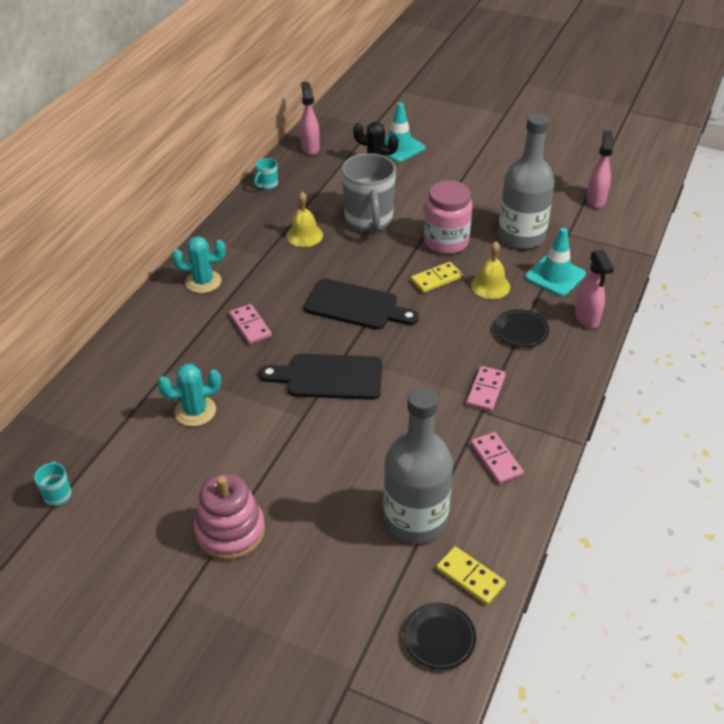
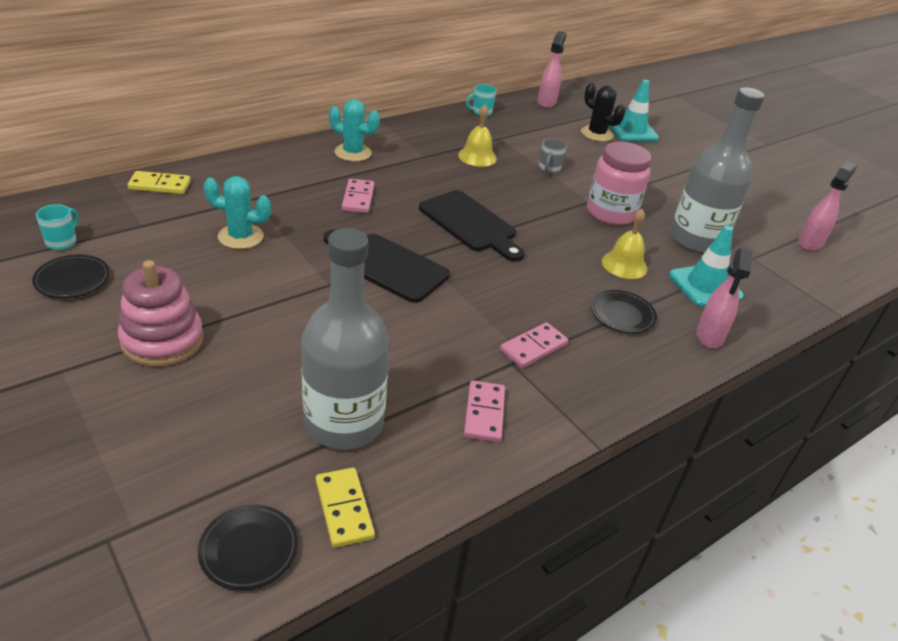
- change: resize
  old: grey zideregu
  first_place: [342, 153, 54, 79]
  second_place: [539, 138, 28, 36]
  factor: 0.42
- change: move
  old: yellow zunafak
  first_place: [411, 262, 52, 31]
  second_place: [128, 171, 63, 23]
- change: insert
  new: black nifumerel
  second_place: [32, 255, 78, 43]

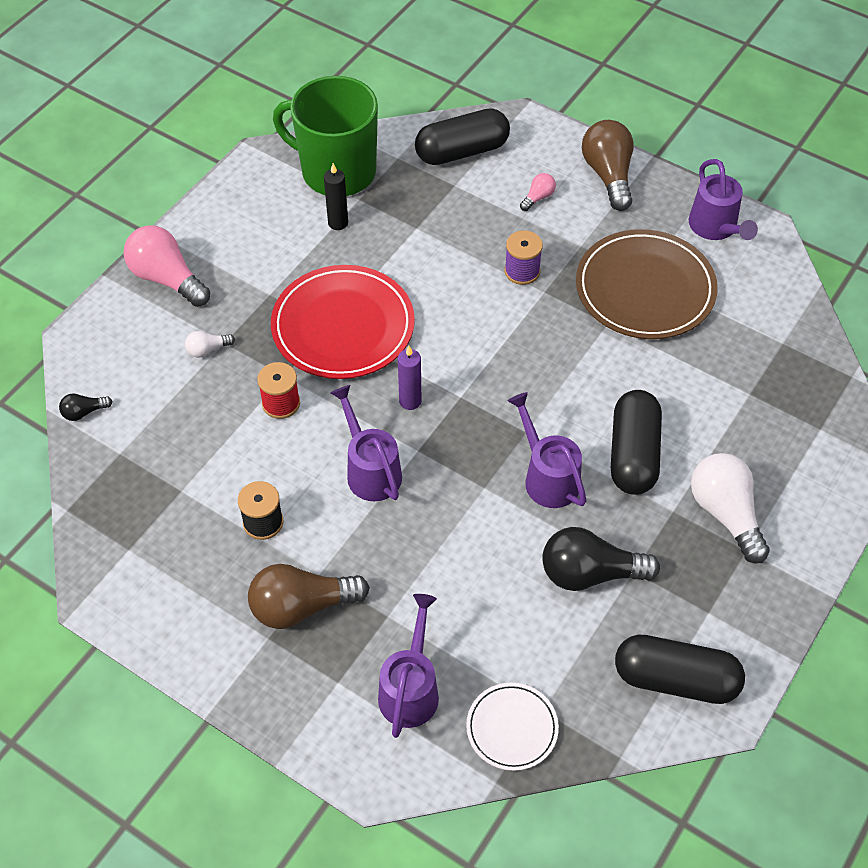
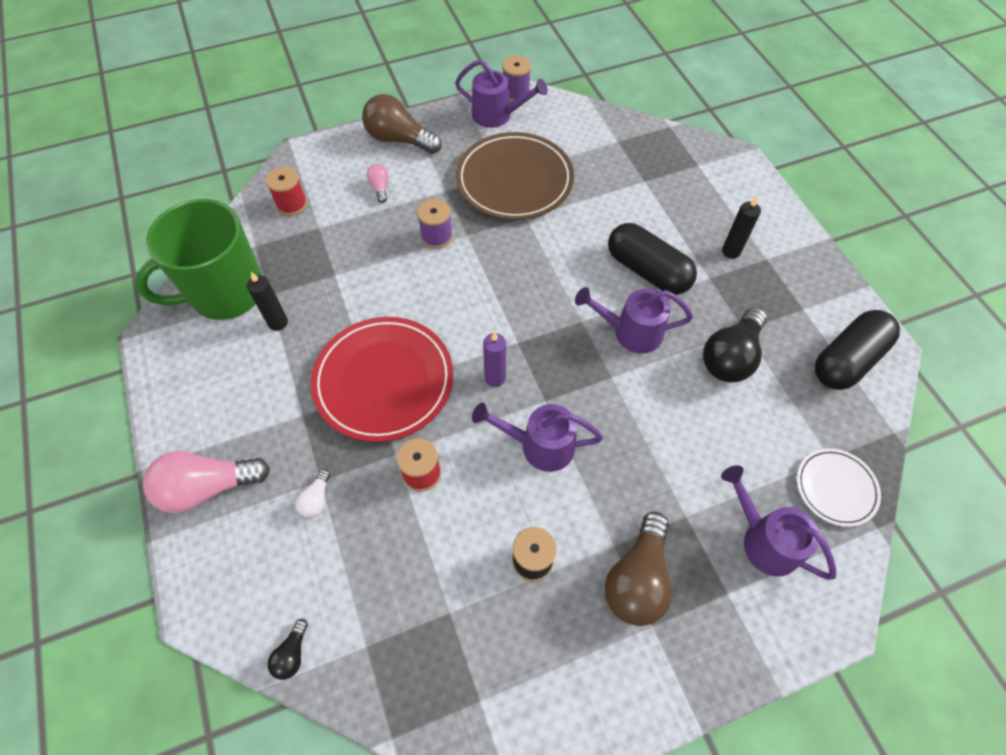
- change: replace
  old: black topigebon
  new: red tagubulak
  first_place: [415, 108, 95, 57]
  second_place: [266, 167, 41, 49]
- change: replace
  old: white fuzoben
  new: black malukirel
  first_place: [691, 453, 79, 110]
  second_place: [722, 196, 39, 63]
- change: insert
  new: purple tagubulak
  second_place: [502, 56, 29, 45]

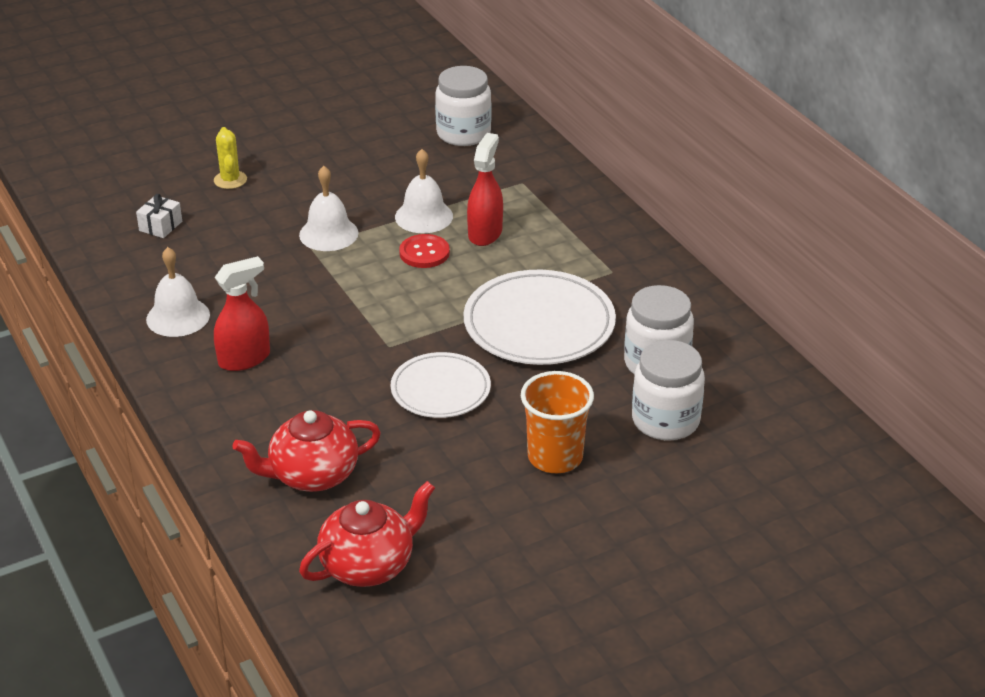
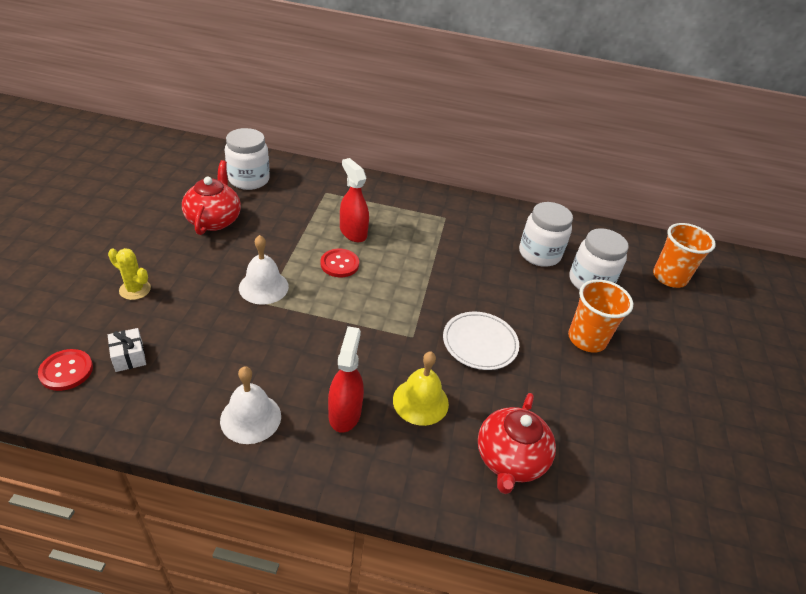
- change: move
  old: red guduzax
  first_place: [299, 481, 136, 106]
  second_place: [182, 160, 59, 75]
- change: delete
  old: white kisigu
  first_place: [395, 149, 58, 84]
- change: delete
  old: white nifumerel
  first_place: [464, 270, 152, 95]
- change: insert
  new: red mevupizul
  second_place: [38, 349, 55, 42]
- change: insert
  new: yellow kisigu
  second_place: [393, 352, 56, 74]
- change: insert
  new: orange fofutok
  second_place: [653, 223, 63, 65]

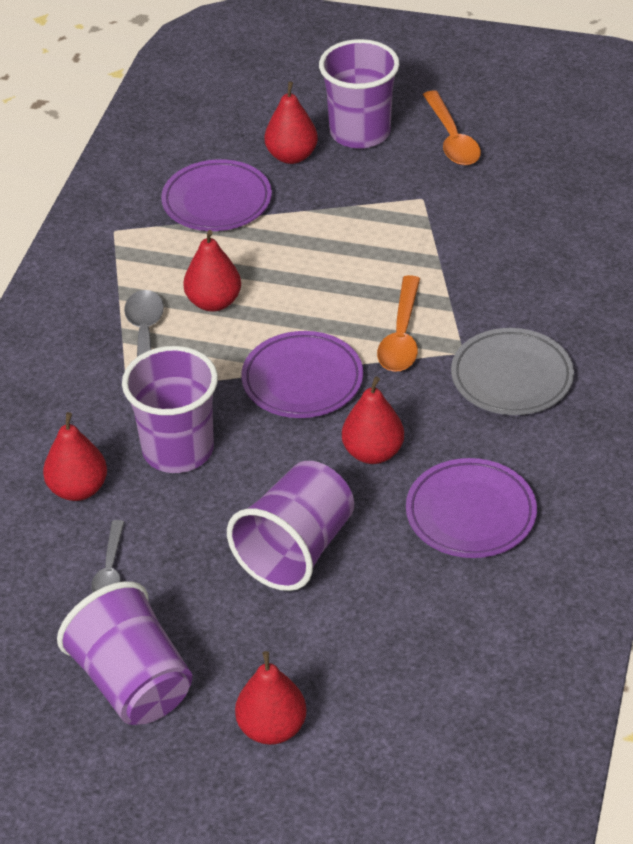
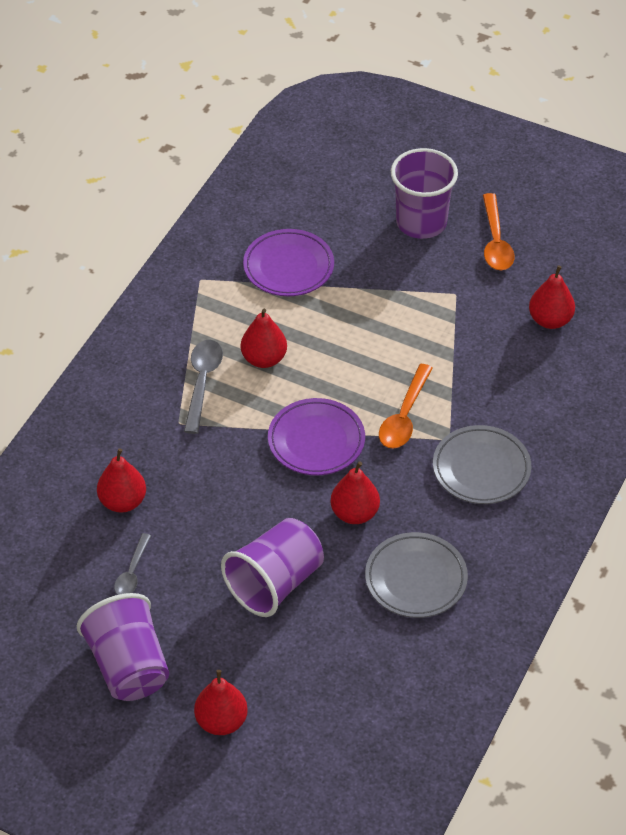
- change: delete
  old: purple fofutok
  first_place: [122, 346, 96, 127]
- change: move
  old: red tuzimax
  first_place: [264, 81, 54, 83]
  second_place: [529, 266, 46, 63]
- change: recolor
  old: purple nifumerel
  new: grey nifumerel
  first_place: [406, 458, 131, 100]
  second_place: [365, 532, 103, 86]

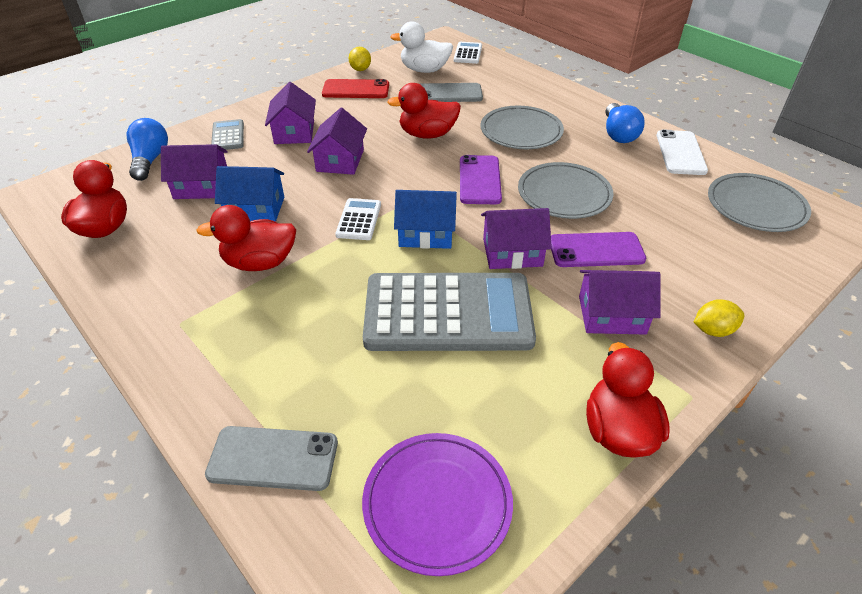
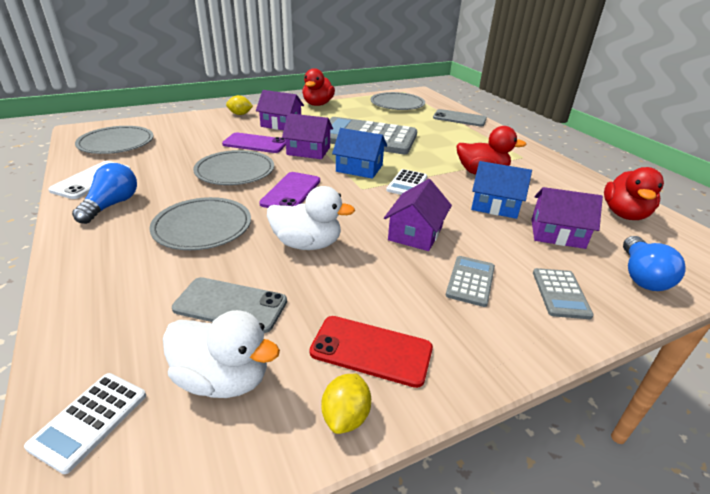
- change: replace
  old: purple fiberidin
  new: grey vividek
  first_place: [265, 82, 51, 62]
  second_place: [446, 256, 49, 51]
- change: recolor
  old: purple nifumerel
  new: grey nifumerel
  first_place: [362, 433, 151, 143]
  second_place: [371, 92, 54, 18]
- change: recolor
  old: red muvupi
  new: white muvupi
  first_place: [387, 83, 74, 56]
  second_place: [267, 186, 88, 64]

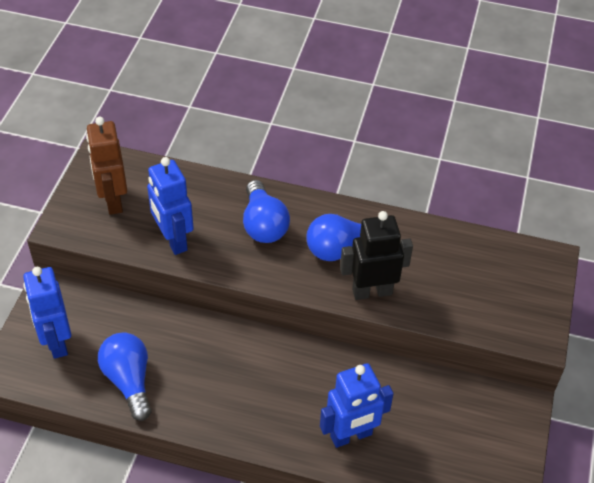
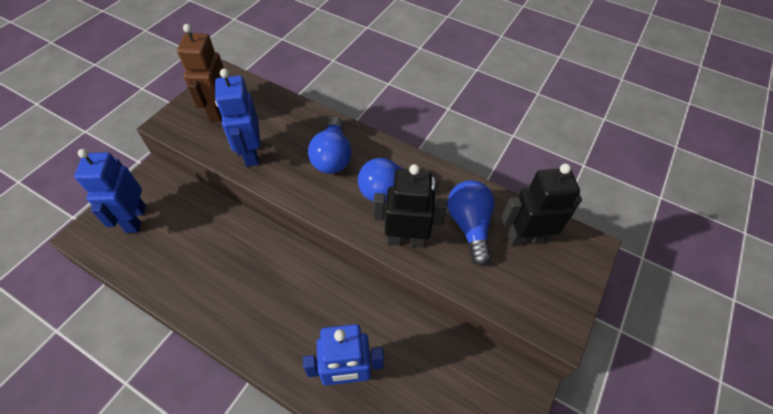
- change: move
  old: blue fuzoben
  first_place: [98, 332, 54, 89]
  second_place: [448, 180, 47, 86]
- change: insert
  new: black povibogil
  second_place: [502, 163, 80, 83]

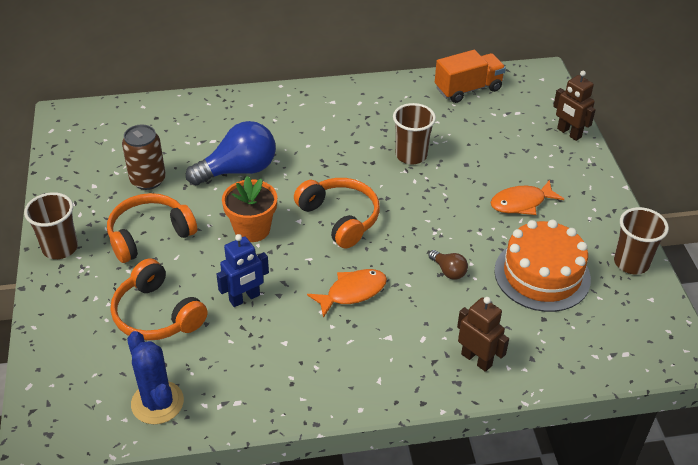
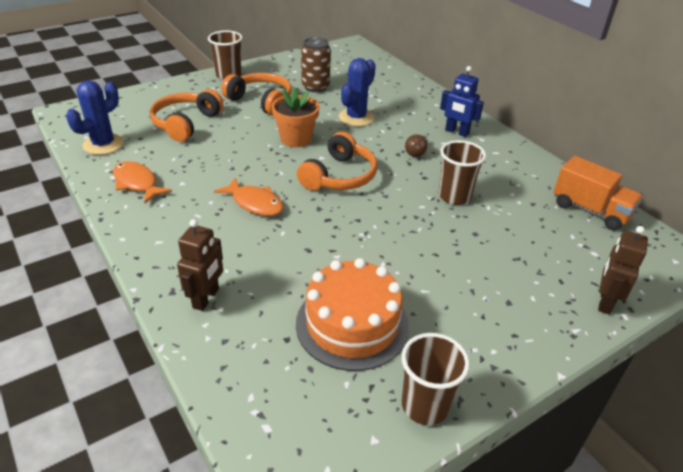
- change: replace
  old: blue fuzoben
  new: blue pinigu
  first_place: [186, 121, 90, 64]
  second_place: [339, 58, 37, 68]
- change: move
  old: blue povibogil
  first_place: [216, 234, 53, 73]
  second_place: [440, 66, 44, 71]
- change: move
  old: brown fuzoben
  first_place: [429, 250, 39, 30]
  second_place: [405, 134, 23, 23]
- change: move
  old: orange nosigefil
  first_place: [490, 180, 74, 35]
  second_place: [113, 161, 59, 42]

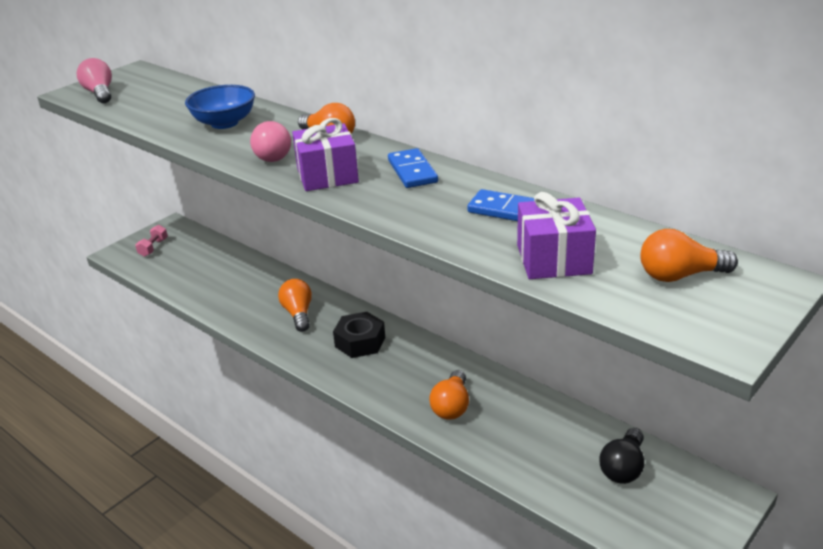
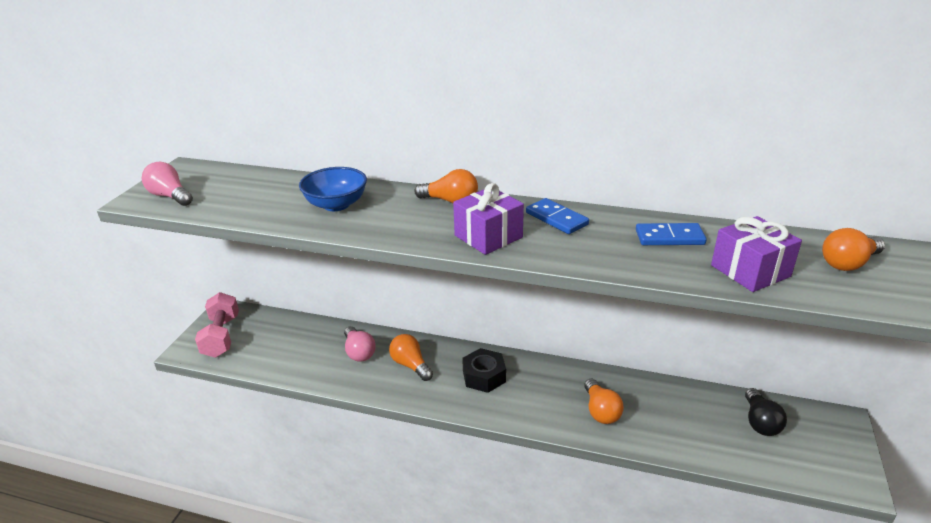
- change: resize
  old: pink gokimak
  first_place: [135, 225, 33, 32]
  second_place: [195, 292, 44, 66]
  factor: 1.9
- change: move
  old: pink fuzoben
  first_place: [250, 121, 41, 41]
  second_place: [344, 326, 32, 36]

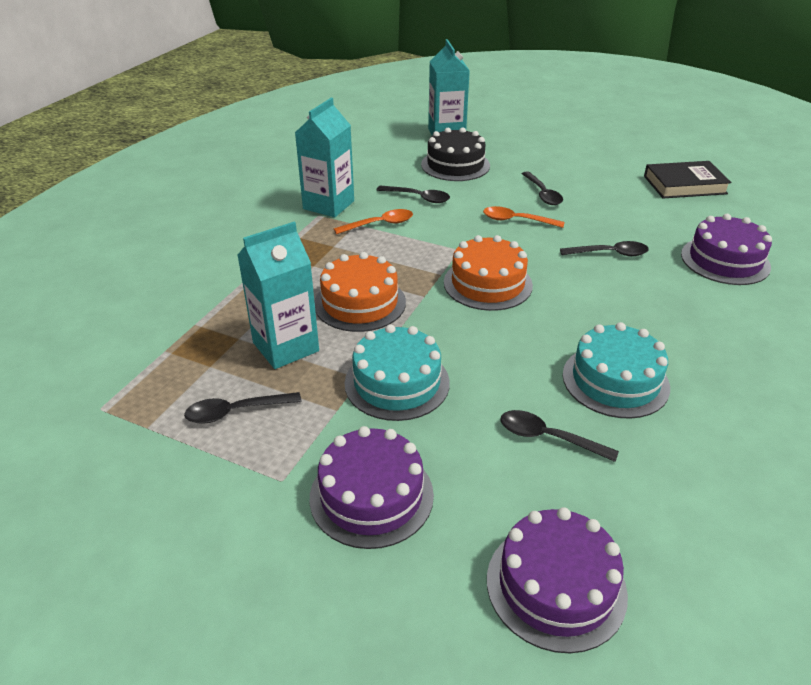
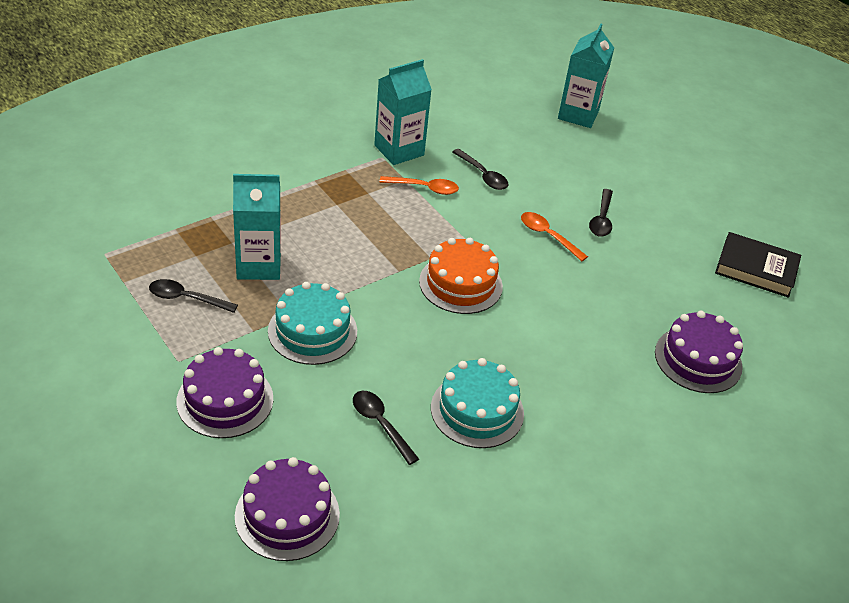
- change: delete
  old: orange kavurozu
  first_place: [314, 252, 92, 80]
- change: delete
  old: black kavurozu
  first_place: [421, 127, 69, 54]
- change: delete
  old: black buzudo
  first_place: [560, 241, 89, 15]

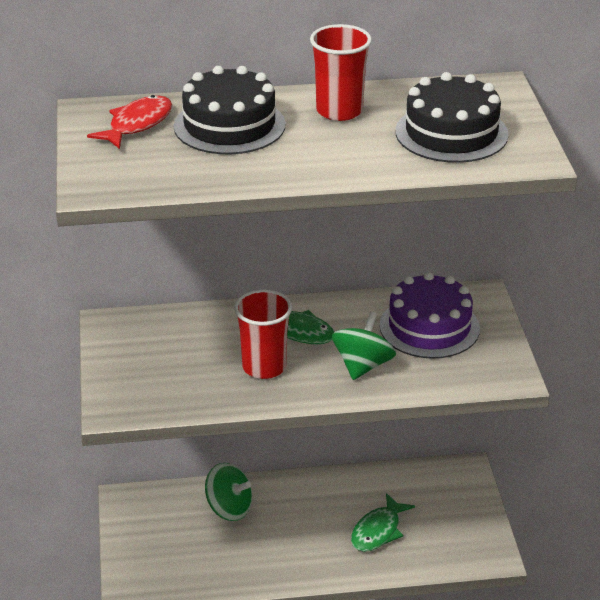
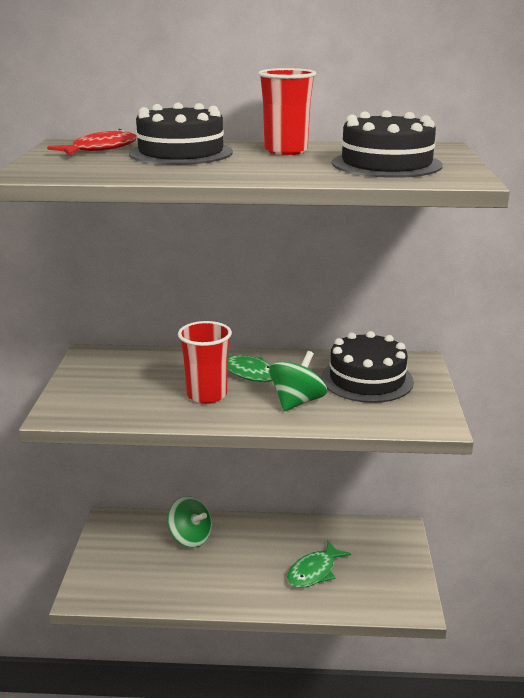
- change: recolor
  old: purple kavurozu
  new: black kavurozu
  first_place: [380, 272, 100, 87]
  second_place: [321, 331, 93, 72]

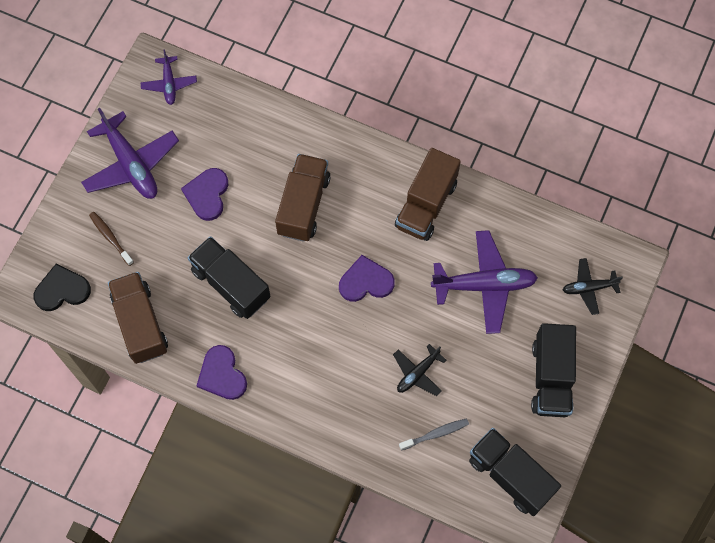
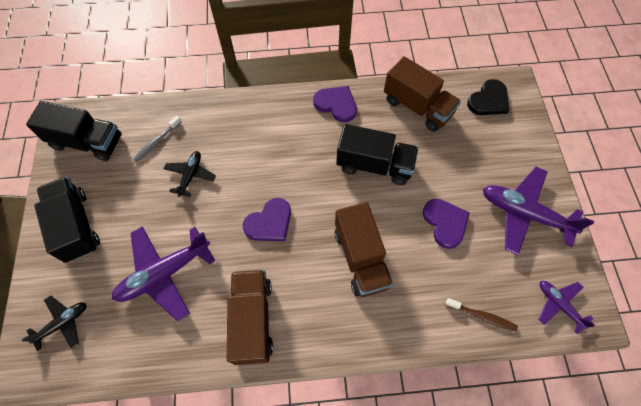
- change: move
  old: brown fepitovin
  first_place: [89, 212, 45, 54]
  second_place: [445, 298, 73, 34]

